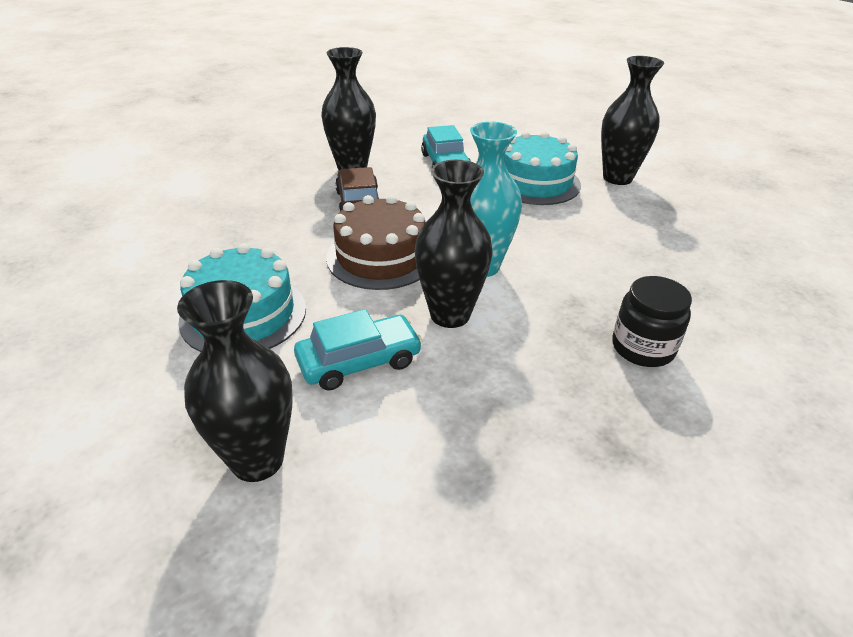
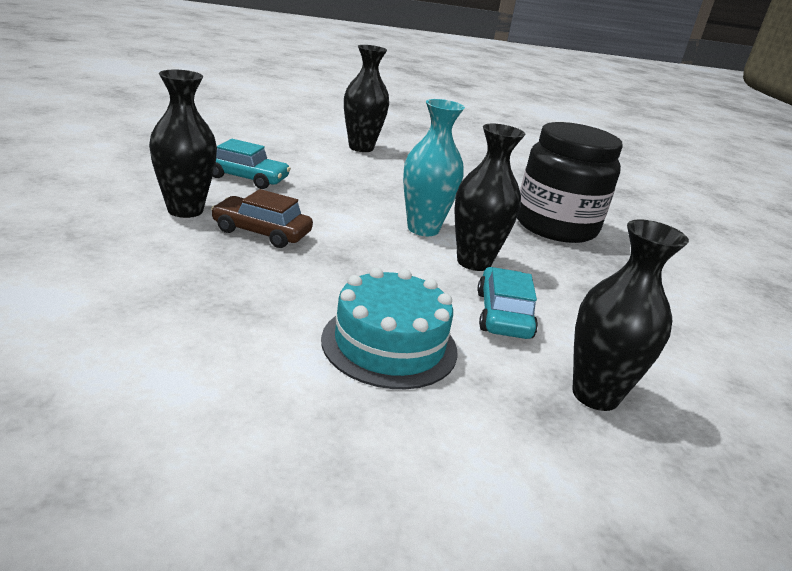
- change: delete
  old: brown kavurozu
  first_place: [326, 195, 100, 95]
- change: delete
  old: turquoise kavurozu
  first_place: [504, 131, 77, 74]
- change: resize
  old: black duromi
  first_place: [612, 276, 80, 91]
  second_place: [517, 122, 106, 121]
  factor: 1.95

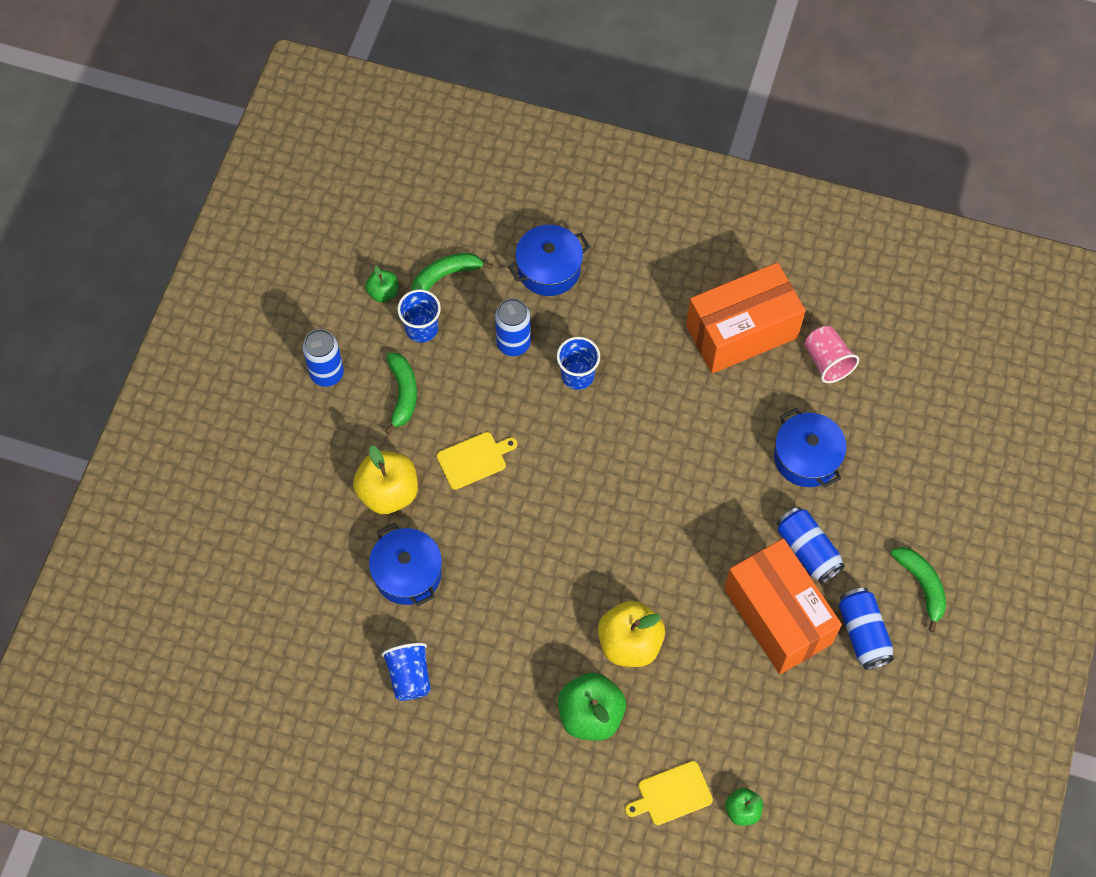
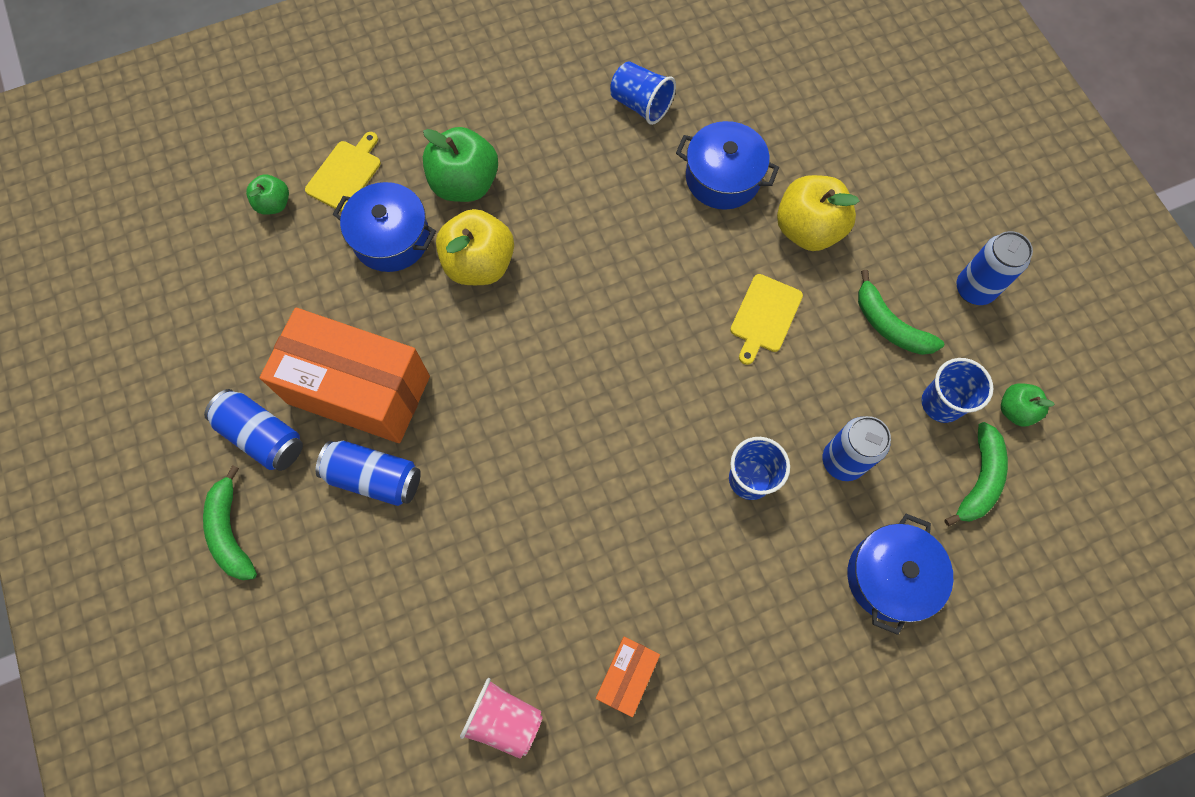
- change: resize
  old: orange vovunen
  first_place: [686, 262, 120, 112]
  second_place: [596, 637, 64, 80]
  factor: 0.47
- change: move
  old: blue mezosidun
  first_place: [774, 408, 73, 79]
  second_place: [333, 182, 103, 90]
- change: rotate
  old: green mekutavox
  first_place: [891, 547, 55, 85]
  second_place: [203, 465, 54, 115]
  degrees: 45

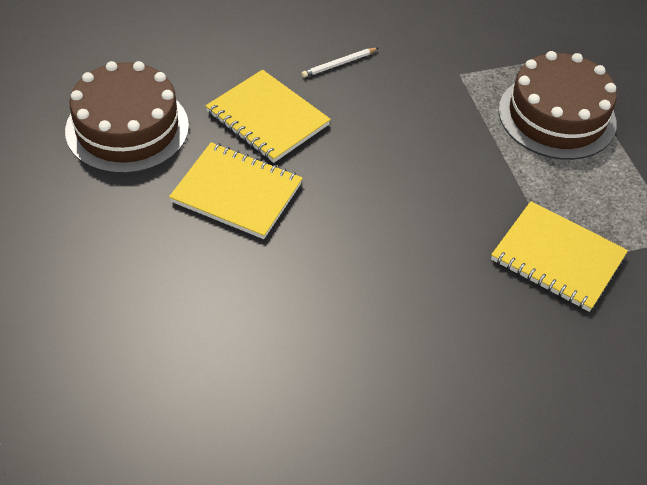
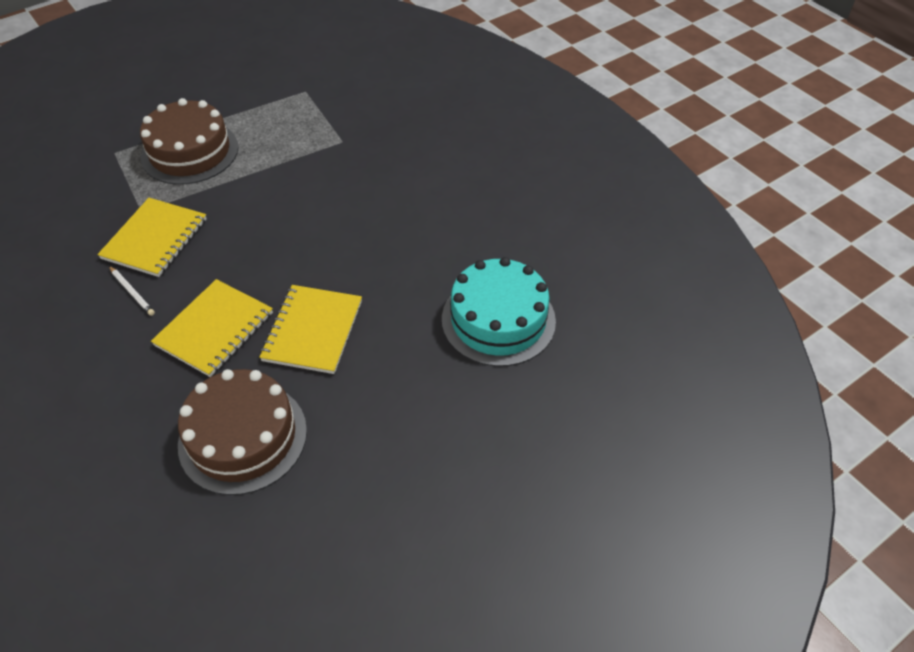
- change: move
  old: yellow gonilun
  first_place: [491, 201, 137, 111]
  second_place: [97, 198, 110, 79]
- change: insert
  new: turquoise kavurozu
  second_place: [442, 257, 114, 110]

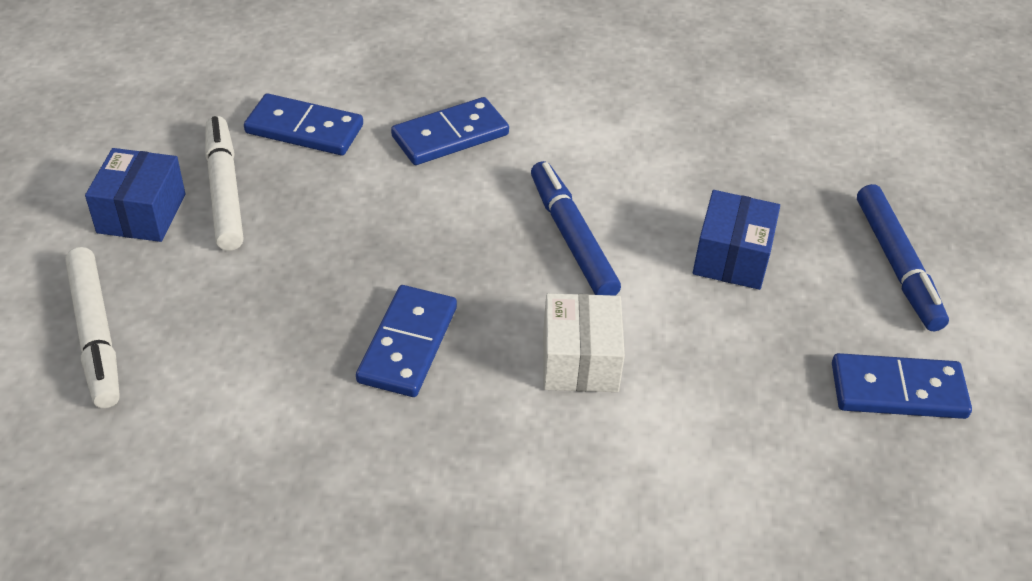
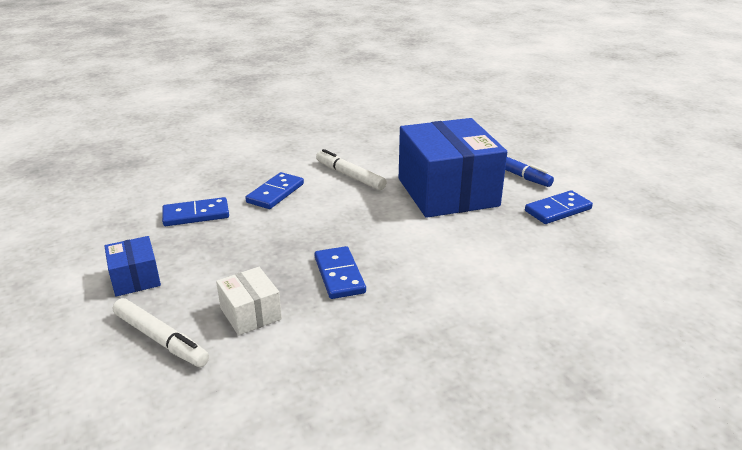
- change: move
  old: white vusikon
  first_place: [205, 116, 38, 135]
  second_place: [316, 149, 71, 41]
- change: delete
  old: blue vusikon
  first_place: [531, 161, 90, 135]
- change: move
  old: white vovunen
  first_place: [543, 293, 82, 99]
  second_place: [216, 267, 66, 68]
- change: resize
  old: blue vovunen
  first_place: [693, 190, 87, 100]
  second_place: [399, 118, 108, 100]
  factor: 2.24

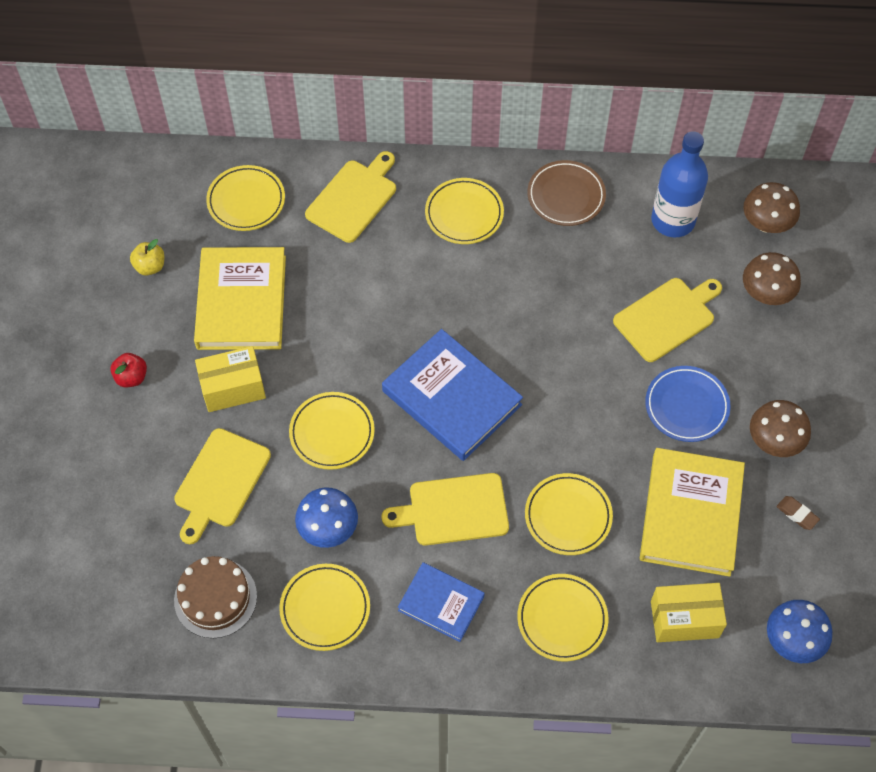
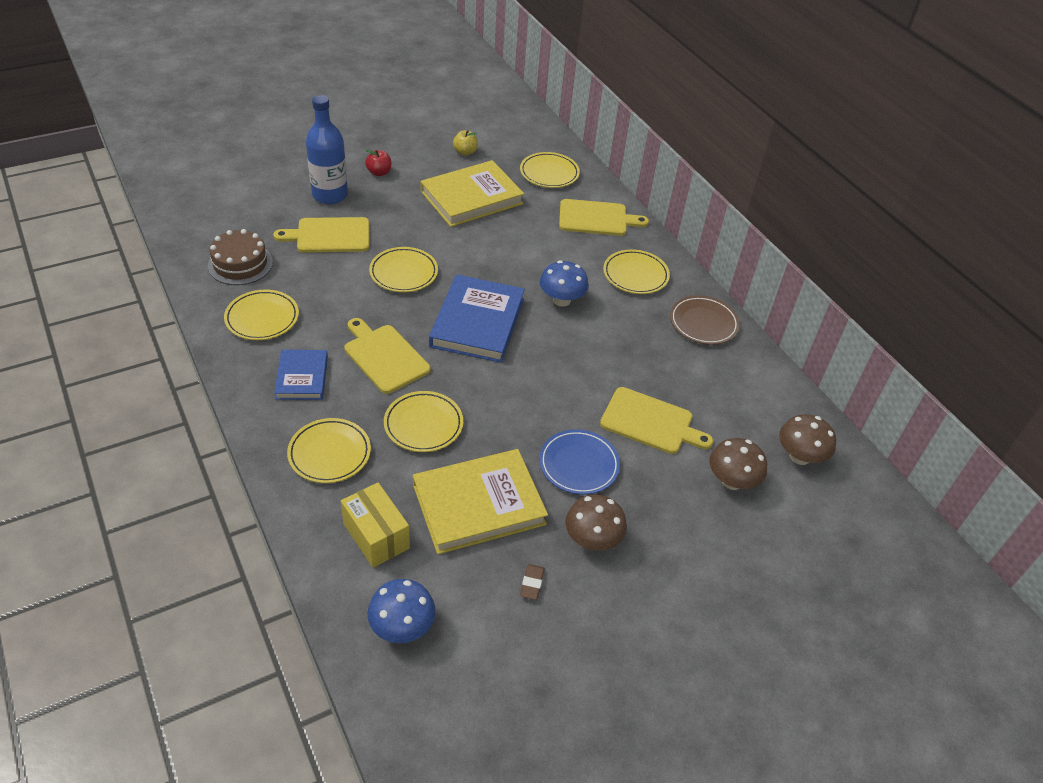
- change: delete
  old: yellow vovunen
  first_place: [195, 346, 71, 66]
- change: move
  old: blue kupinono
  first_place: [295, 488, 63, 60]
  second_place: [540, 260, 49, 47]
- change: move
  old: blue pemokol
  first_place: [651, 131, 57, 106]
  second_place: [306, 95, 42, 109]

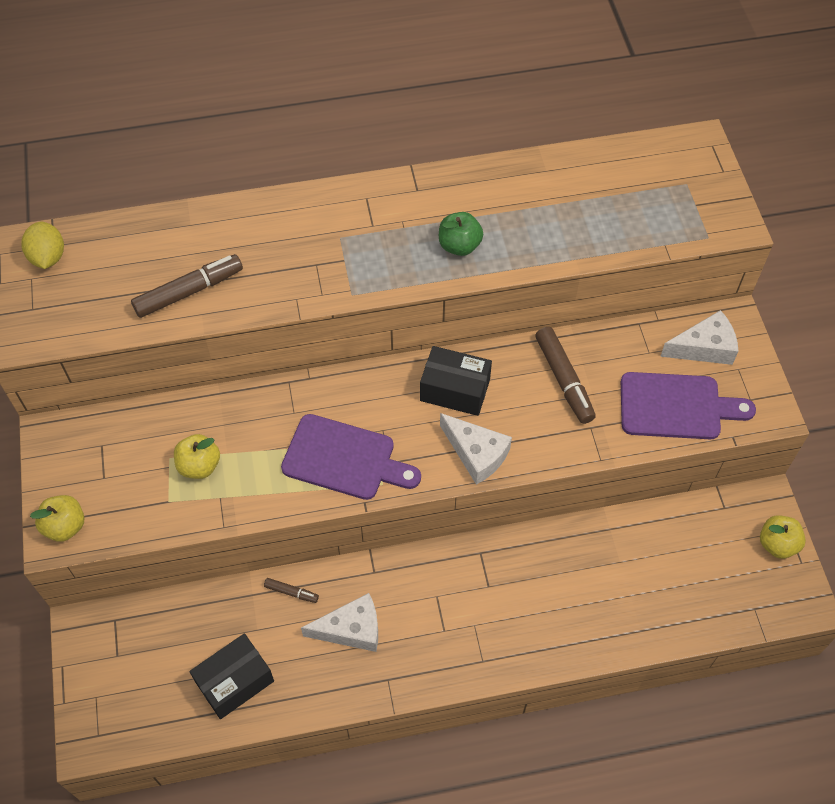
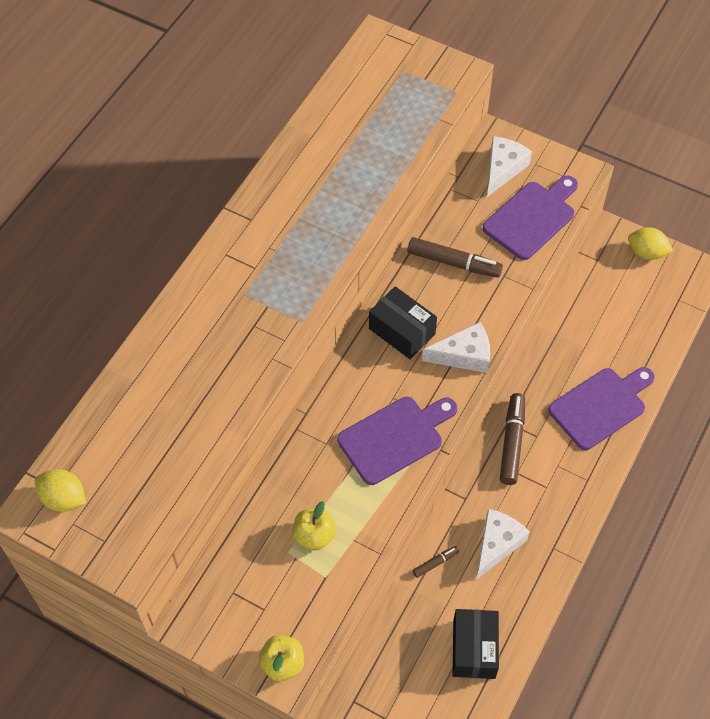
- change: move
  old: brown vusikon
  first_place: [131, 254, 112, 64]
  second_place: [500, 393, 25, 92]
- change: rotate
  old: black vovunen
  first_place: [420, 346, 72, 70]
  second_place: [369, 286, 68, 73]
  degrees: 75
- change: delete
  old: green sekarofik
  first_place: [439, 212, 44, 44]
- change: replace
  old: yellow sekarofik
  new: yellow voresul
  first_place: [760, 515, 46, 44]
  second_place: [628, 227, 45, 33]
- change: insert
  new: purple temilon
  second_place: [548, 367, 107, 83]

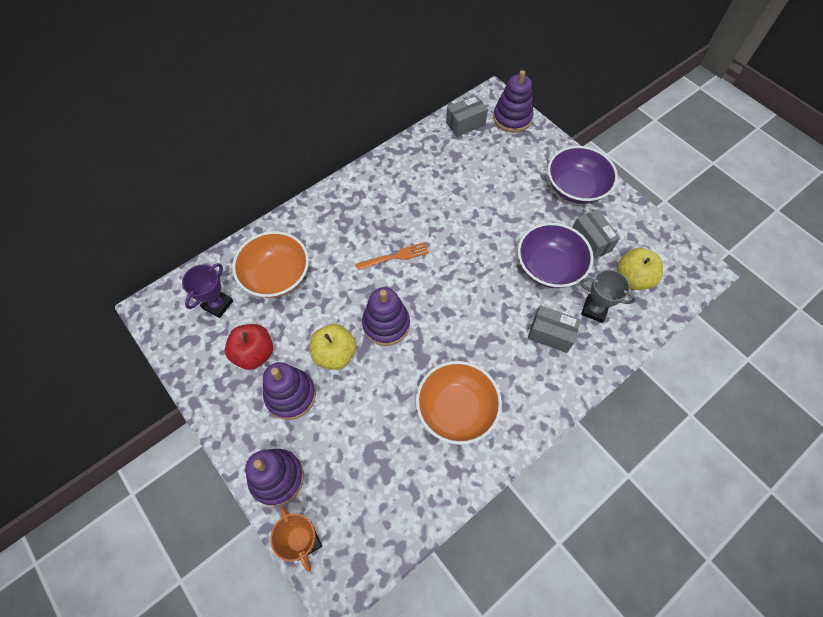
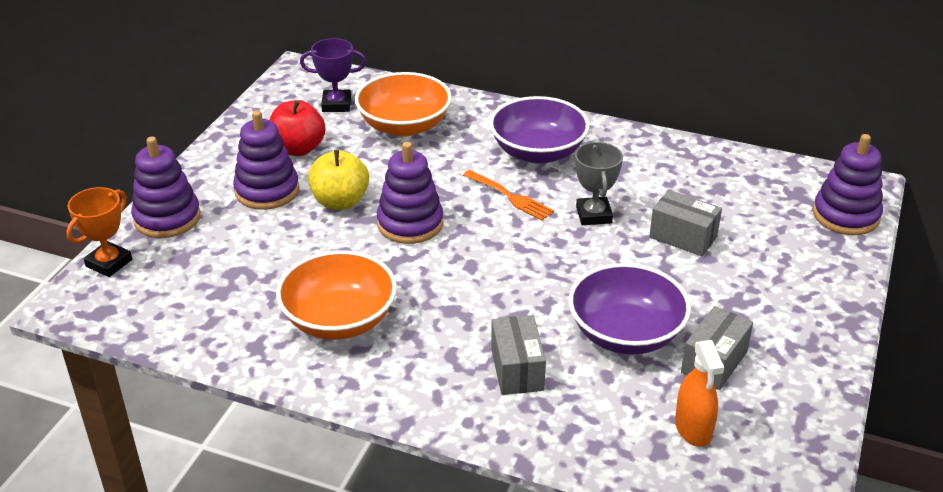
- change: move
  old: grey vovunen
  first_place: [446, 95, 42, 42]
  second_place: [649, 190, 73, 66]
- change: move
  old: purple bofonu
  first_place: [548, 146, 70, 58]
  second_place: [489, 96, 101, 68]
- change: move
  old: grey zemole
  first_place: [580, 270, 56, 53]
  second_place: [575, 142, 48, 83]
- change: replace
  old: yellow sekarofik
  new: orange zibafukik
  first_place: [617, 248, 46, 42]
  second_place: [675, 340, 49, 107]

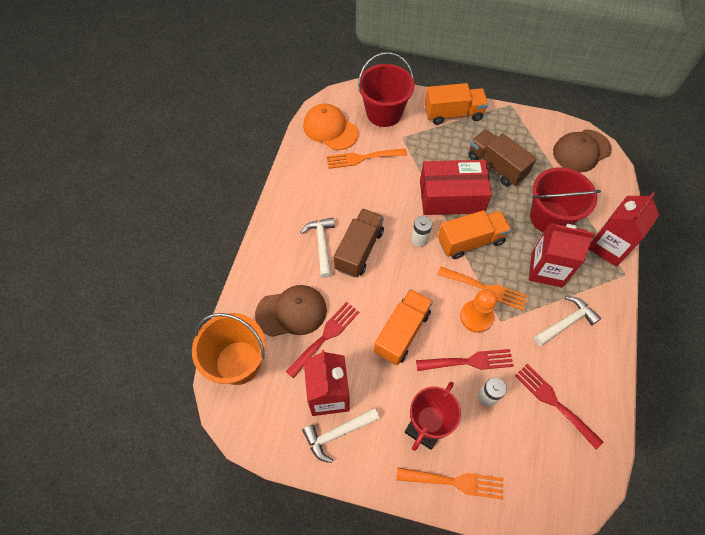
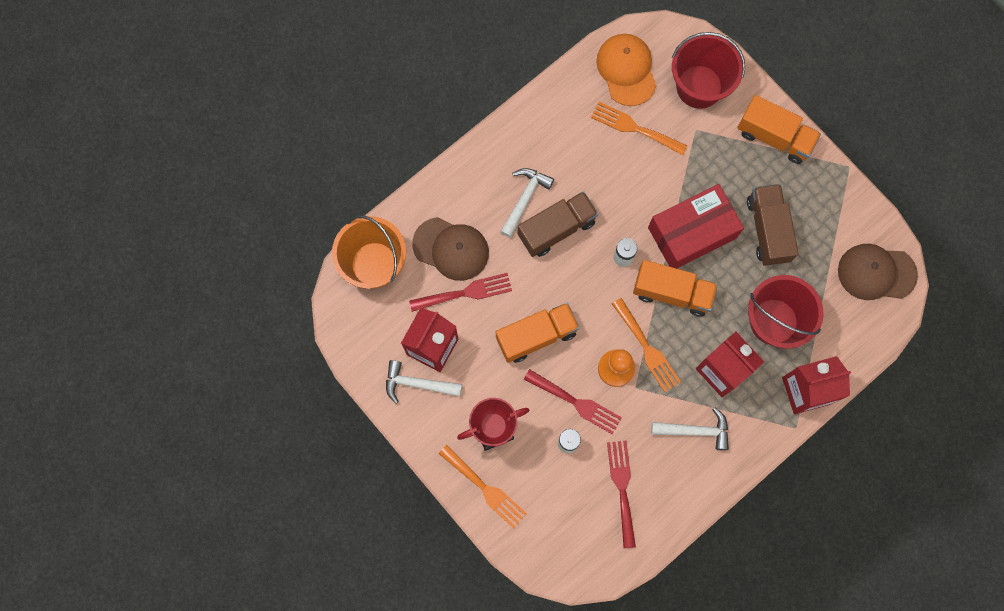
- change: rotate
  old: red vovunen
  first_place: [420, 160, 72, 55]
  second_place: [648, 184, 96, 85]
  degrees: -60

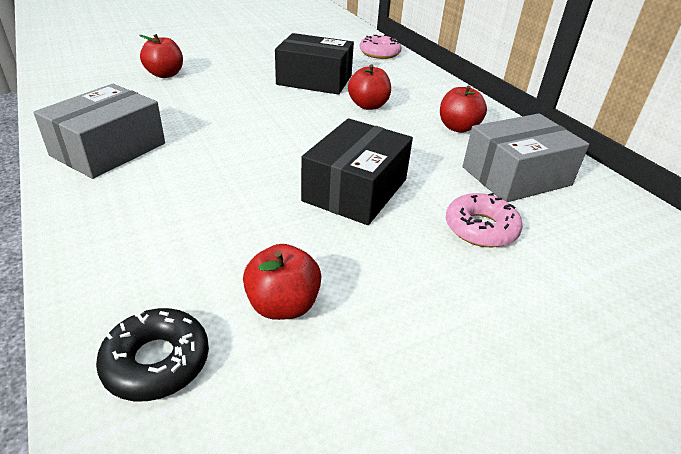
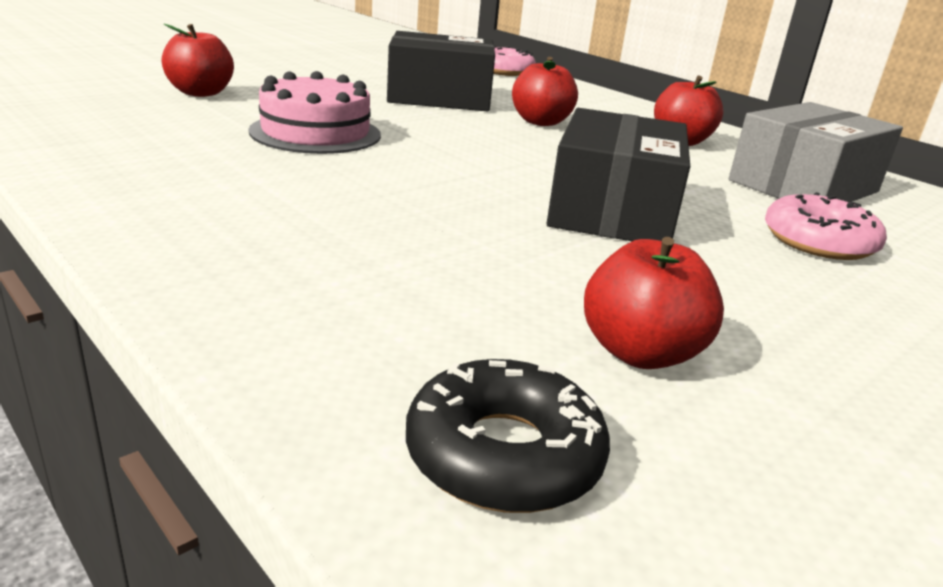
- change: delete
  old: grey vovunen
  first_place: [34, 84, 131, 95]
- change: insert
  new: pink kavurozu
  second_place: [248, 71, 133, 83]

